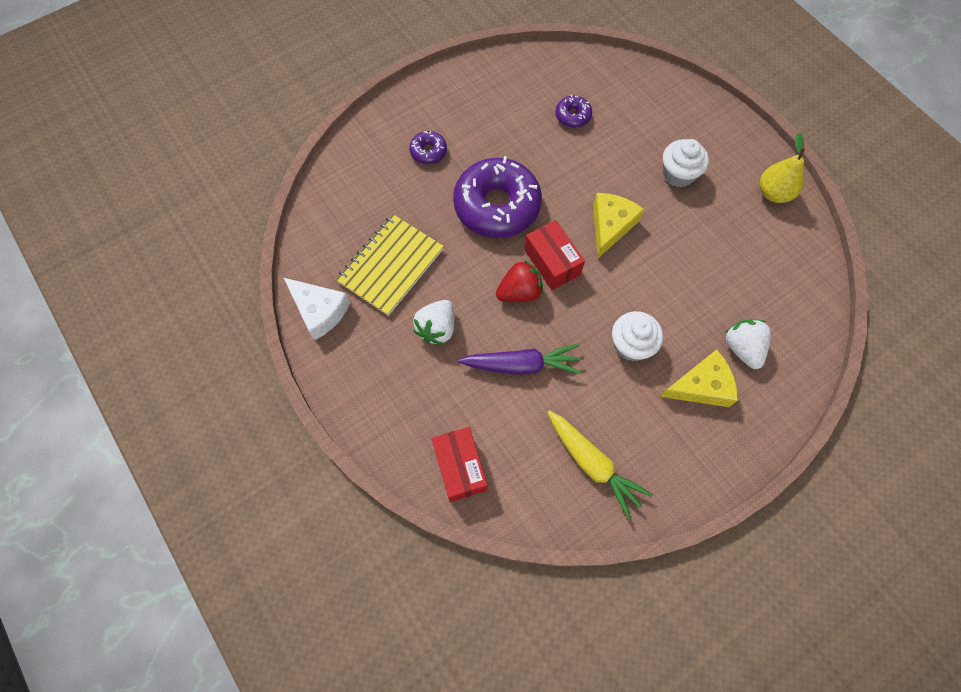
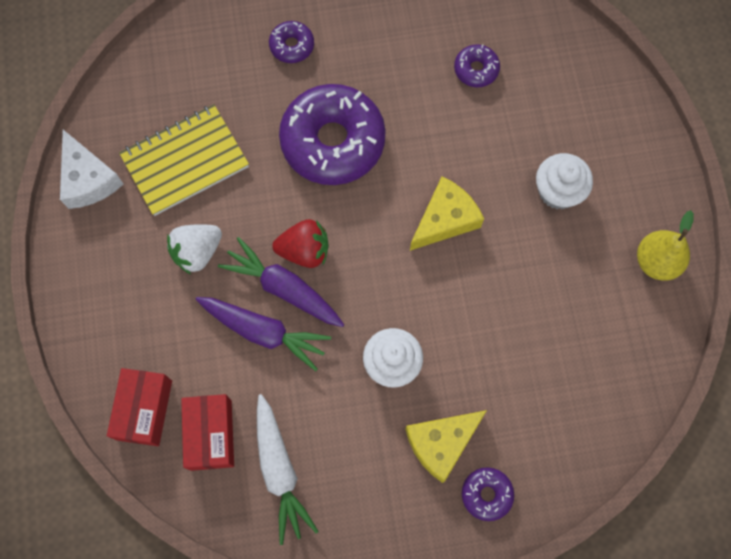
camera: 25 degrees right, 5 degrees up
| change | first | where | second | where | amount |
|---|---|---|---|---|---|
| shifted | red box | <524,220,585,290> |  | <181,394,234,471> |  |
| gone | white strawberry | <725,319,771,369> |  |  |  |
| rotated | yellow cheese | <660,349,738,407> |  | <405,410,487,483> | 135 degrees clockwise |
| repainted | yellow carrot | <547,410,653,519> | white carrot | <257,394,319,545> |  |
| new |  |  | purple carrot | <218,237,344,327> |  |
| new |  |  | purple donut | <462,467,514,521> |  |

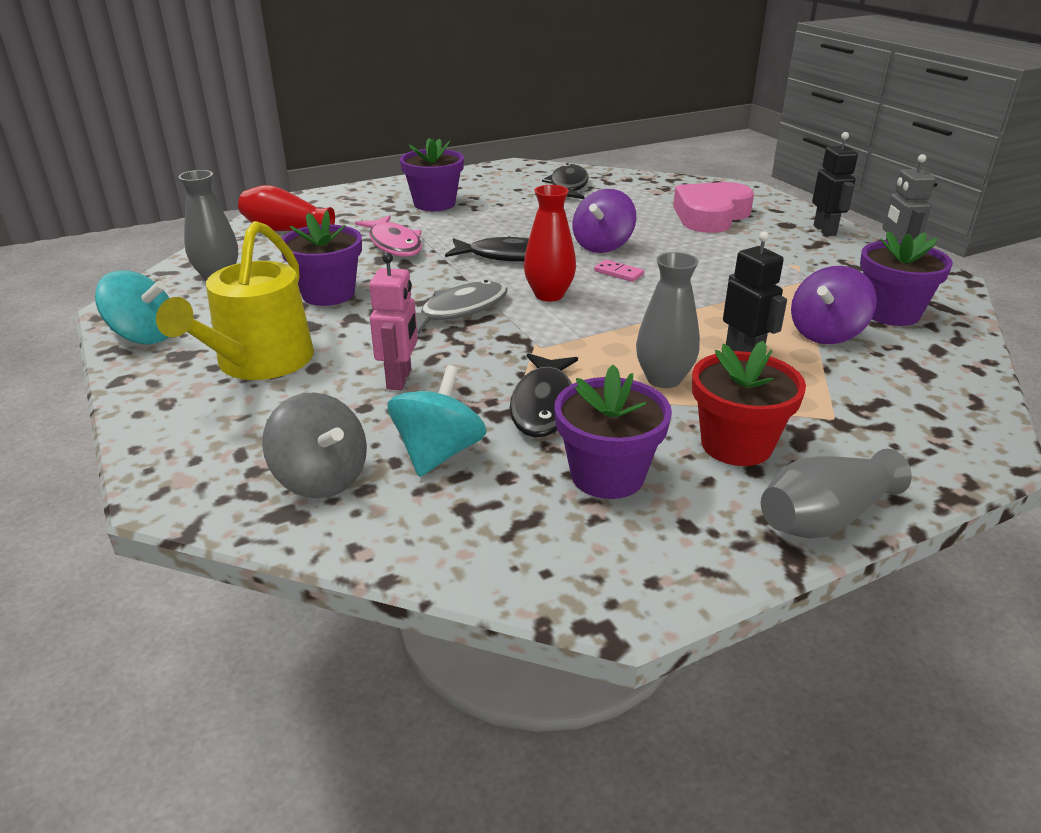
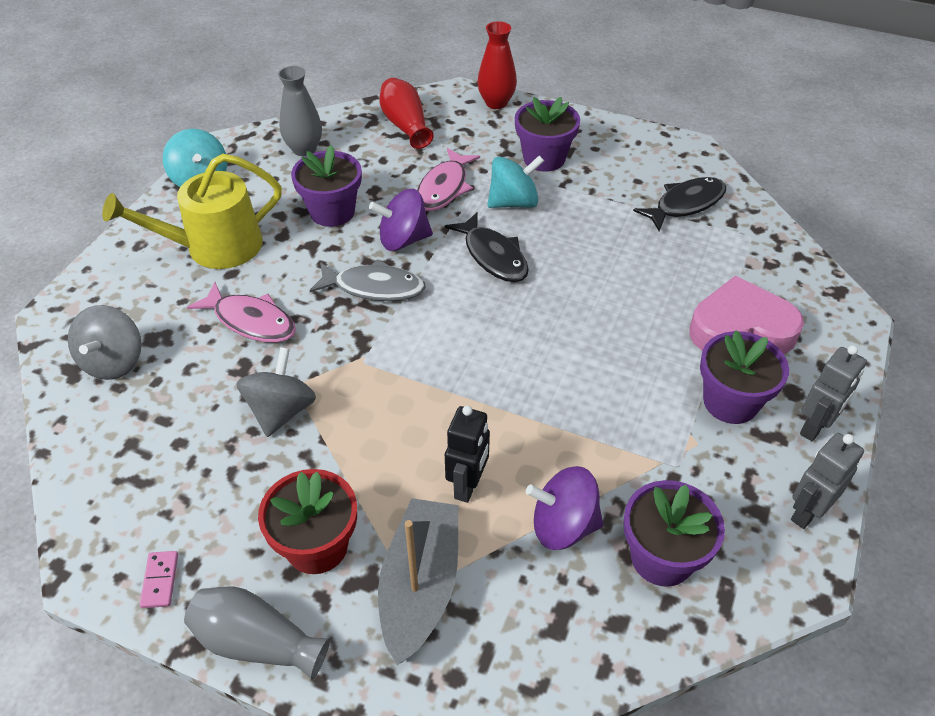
camera: 50 degrees right, 15 degrees up
| change | first | where | second | where | amount |
|---|---|---|---|---|---|
| repainted | black robot | <812,132,858,236> | grey robot | <800,345,867,441> |  |
| shifted | red vase | <524,185,576,302> |  | <477,21,517,109> |  |
| shifted | purple spinning top | <573,189,636,253> |  | <369,189,433,251> |  |
| swapped | pink robot | <369,252,418,390> | pink fish | <187,282,296,343> |  |
| gone | grey vase | <636,252,700,388> |  |  |  |
| shifted | pink domino | <594,259,644,282> |  | <140,551,178,608> |  |
| swapped | black fish | <510,353,578,437> | grey spinning top | <236,347,316,437> |  |
| shifted | turquoise spinning top | <387,365,487,477> |  | <487,155,544,208> |  |
| shifted | purple flower pot | <554,365,672,499> |  | <700,330,789,424> |  |
| new |  |  | grey boat | <378,498,458,665> |  |

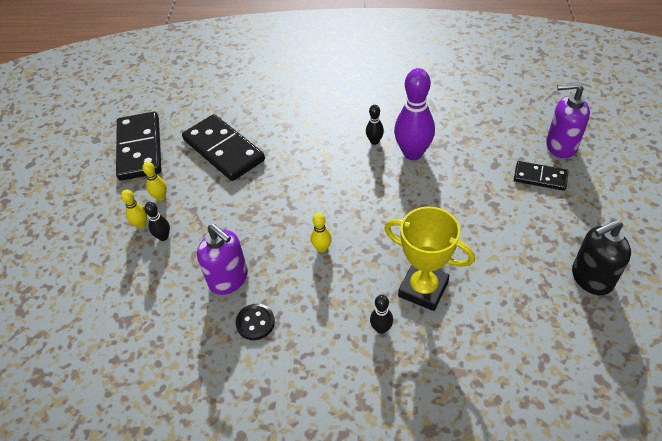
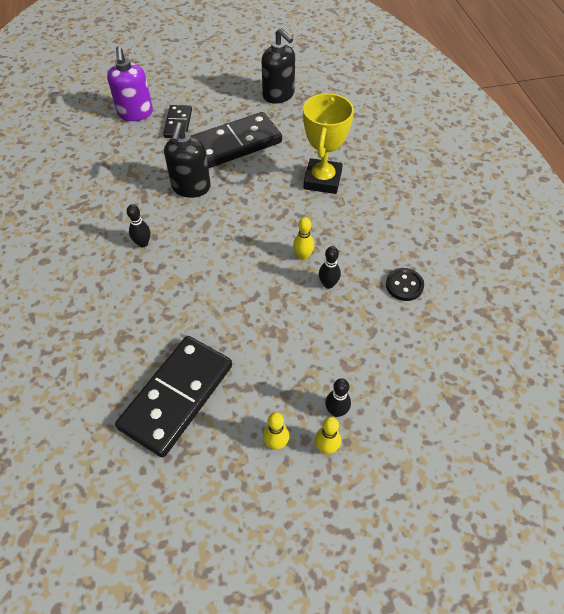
camera: 110 degrees left, 5 degrees up
| change | first | where | second | where | amount |
|---|---|---|---|---|---|
| gone | purple bowling pin | <394,68,435,160> |  |  |  |
| shifted | black domino | <116,112,161,181> |  | <191,112,282,168> |  |
| gone | purple soap dispenser | <197,224,248,295> |  |  |  |
| shifted | black bowling pin | <370,295,393,334> |  | <319,246,341,289> |  |
| new |  |  | black soap dispenser | <164,122,211,198> |  |

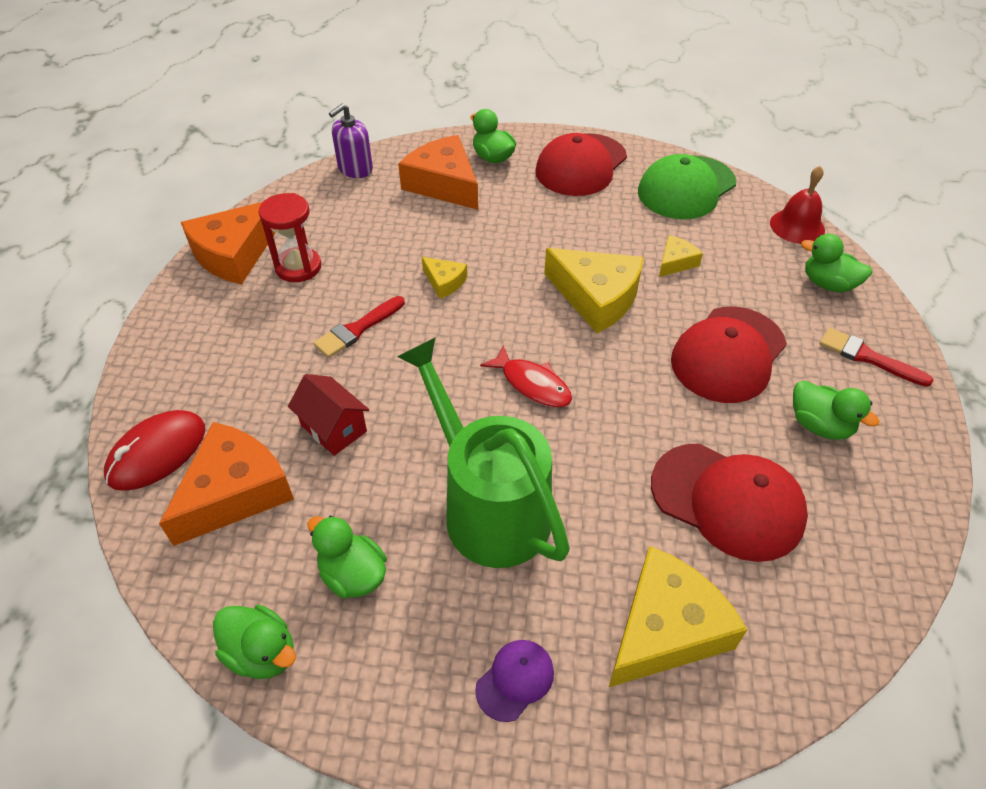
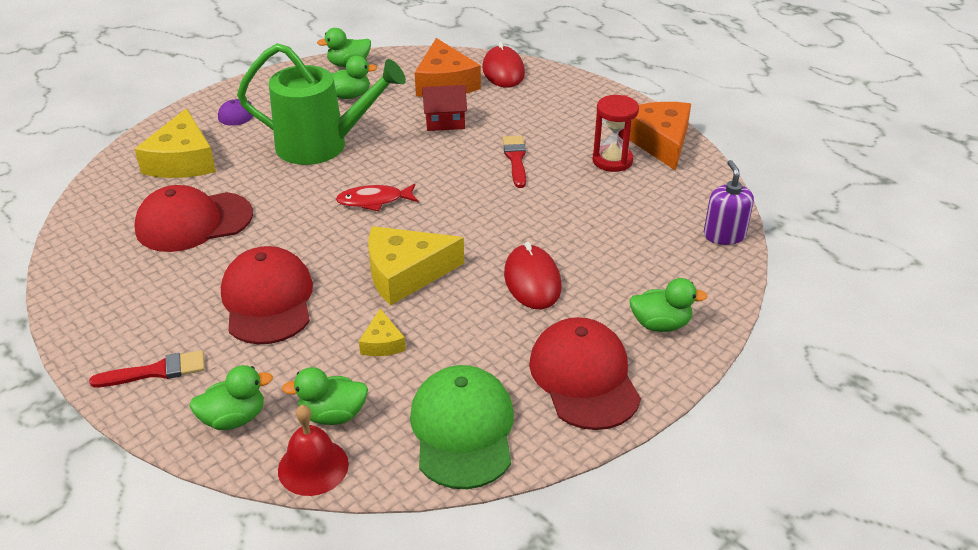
camera: 130 degrees right, 10 degrees down
| change | first | where | second | where | amount |
|---|---|---|---|---|---|
| gone | orange cheese | <398,135,478,210> |  |  |  |
| gone | yellow cheese | <422,257,467,299> |  |  |  |
| shifted | green duck | <793,380,879,440> |  | <282,367,368,425> |  |
| new |  |  | red mouse | <504,242,561,309> |  |

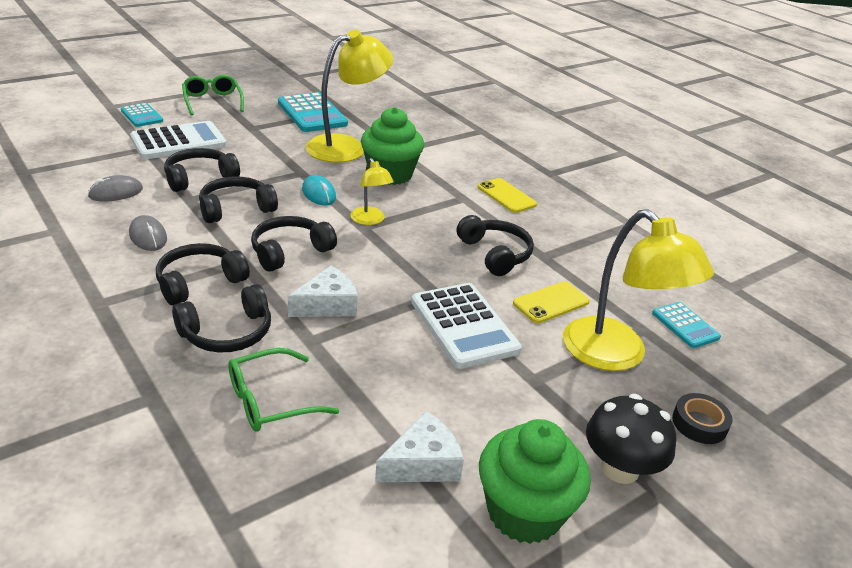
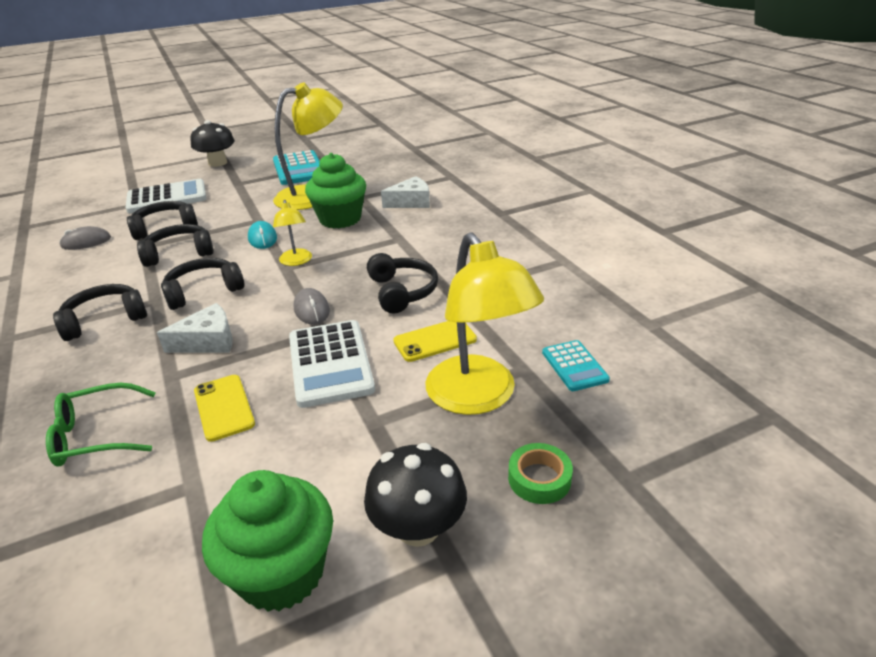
camera: 15 degrees right, 0 degrees up
| change | first | where | second | where | amount |
|---|---|---|---|---|---|
| swapped | green glasses | <182,74,244,115> | black mushroom | <191,120,235,167> |  |
| gone | turquoise calculator | <121,103,163,127> |  |  |  |
| shifted | yellow phone | <478,178,537,213> |  | <194,375,255,442> |  |
| shifted | grey mouse | <129,215,167,251> |  | <294,288,330,325> |  |
| gone | black headphones | <172,284,271,353> |  |  |  |
| repainted | black tape | <672,393,733,444> | green tape | <508,443,573,504> |  |
| shifted | white cheese | <375,411,464,482> |  | <381,176,430,208> |  |

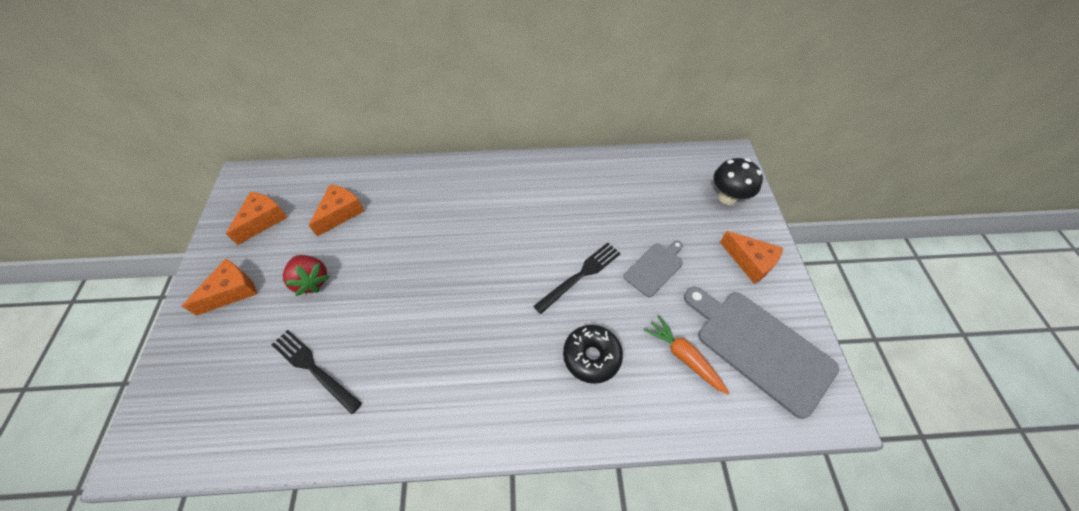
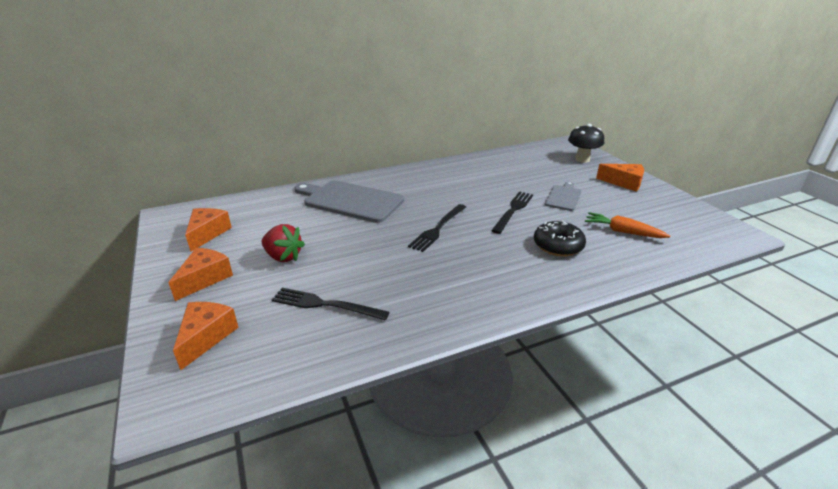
camera: 20 degrees left, 25 degrees down
| change | first | where | second | where | amount |
|---|---|---|---|---|---|
| shifted | orange cheese | <309,184,364,237> |  | <173,302,239,370> |  |
| shifted | grey cutting board | <684,287,839,419> |  | <294,180,404,223> |  |
| new |  |  | black fork | <408,204,466,252> |  |

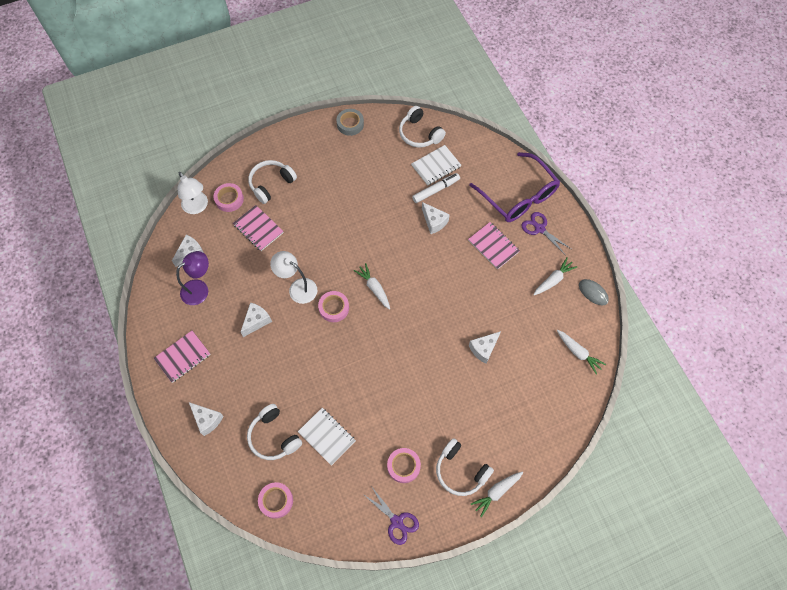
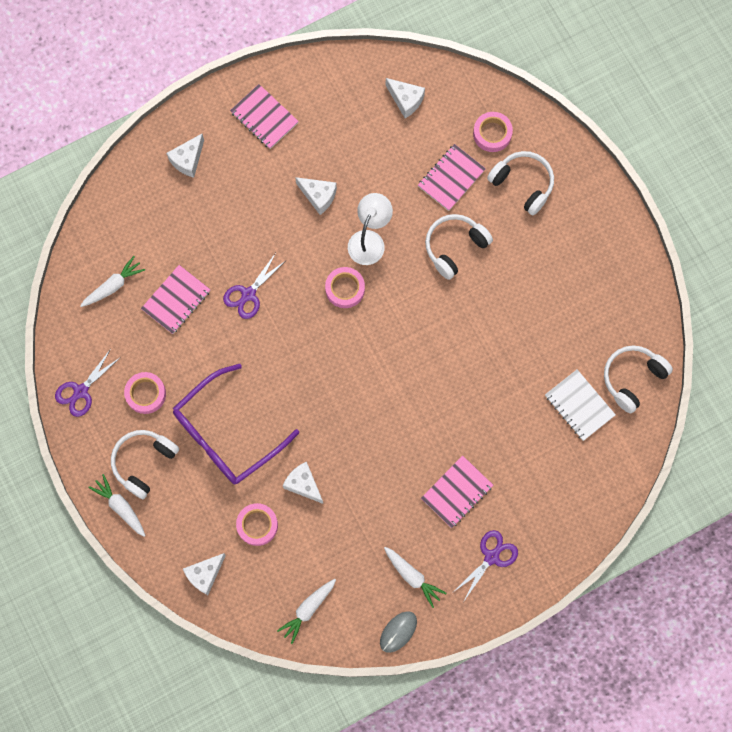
camera: 85 degrees right, 10 degrees up
| change | first | where | second | where | amount |
|---|---|---|---|---|---|
| gone | grey tape | <336,109,364,136> |  |  |  |
| shifted | purple glasses | <469,152,560,222> |  | <173,364,299,484> |  |
| gone | white lamp | <178,172,208,214> |  |  |  |
| gone | white marker | <412,173,460,203> |  |  |  |
| shifted | white cheese | <422,202,450,234> |  | <183,553,226,595> |  |
| gone | purple lamp | <176,251,209,305> |  |  |  |
| shifted | white carrot | <354,263,390,310> |  | <80,256,145,307> |  |
| shifted | white headphones | <247,404,302,460> |  | <425,214,493,280> |  |
| repainted | white notebook | <298,408,356,466> | pink notebook | <141,265,211,334> |  |
| shifted | pink tape | <258,482,293,519> |  | <236,503,278,546> |  |
| new |  |  | purple scissors | <223,254,285,319> |  |

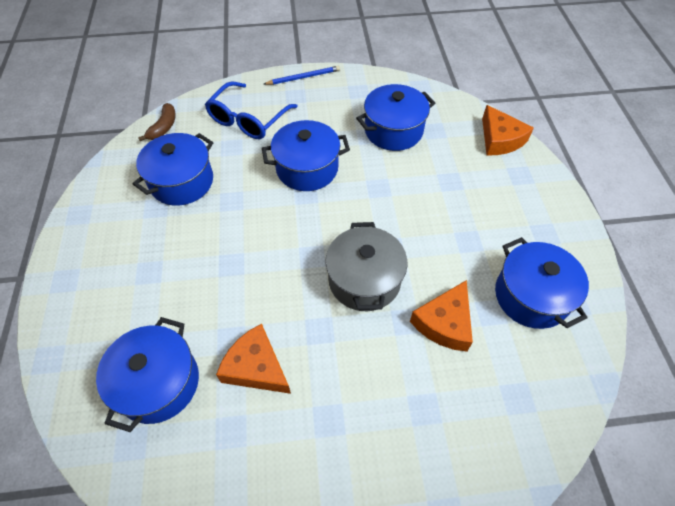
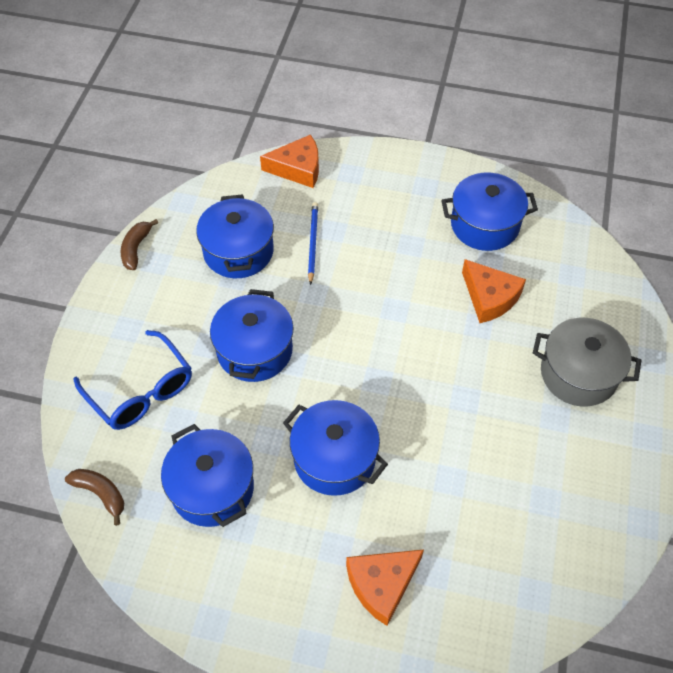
camera: 70 degrees left, 0 degrees up
| change | first | where | second | where | amount |
|---|---|---|---|---|---|
| shifted | blue pencil | <264,66,340,85> |  | <308,202,318,285> |  |
| shifted | grey pot | <325,222,407,311> |  | <533,318,642,406> |  |
| shifted | blue pot | <96,317,199,432> |  | <283,400,388,496> |  |
| shifted | orange cheese | <216,324,291,394> |  | <346,549,424,626> |  |
| new |  |  | brown banana | <120,219,158,270> |  |

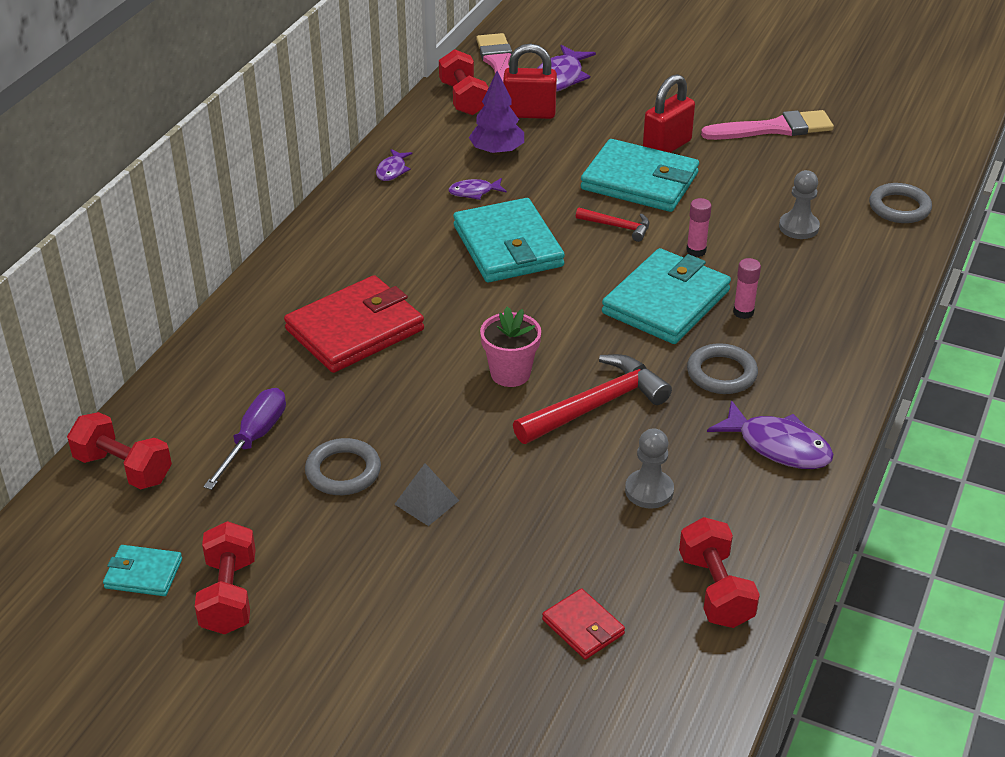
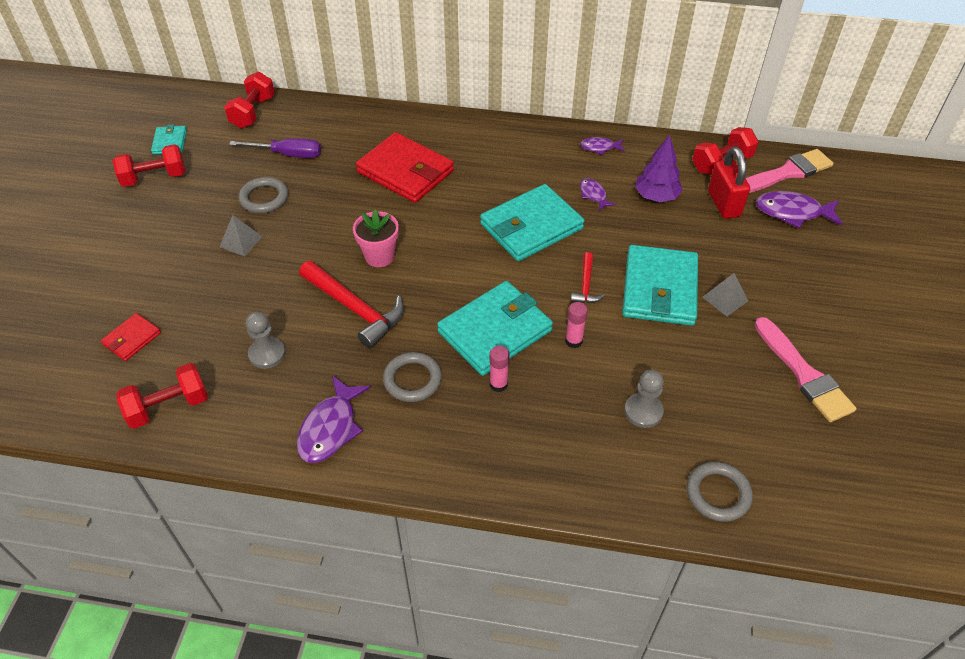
camera: 75 degrees right, 10 degrees up
| change | first | where | second | where | amount |
|---|---|---|---|---|---|
| swapped | red padlock | <643,74,695,153> | grey pyramid | <702,273,748,317> |  |
| rotated | turquoise wallet | <602,248,731,344> |  | <437,281,553,376> | 60 degrees counterclockwise |

